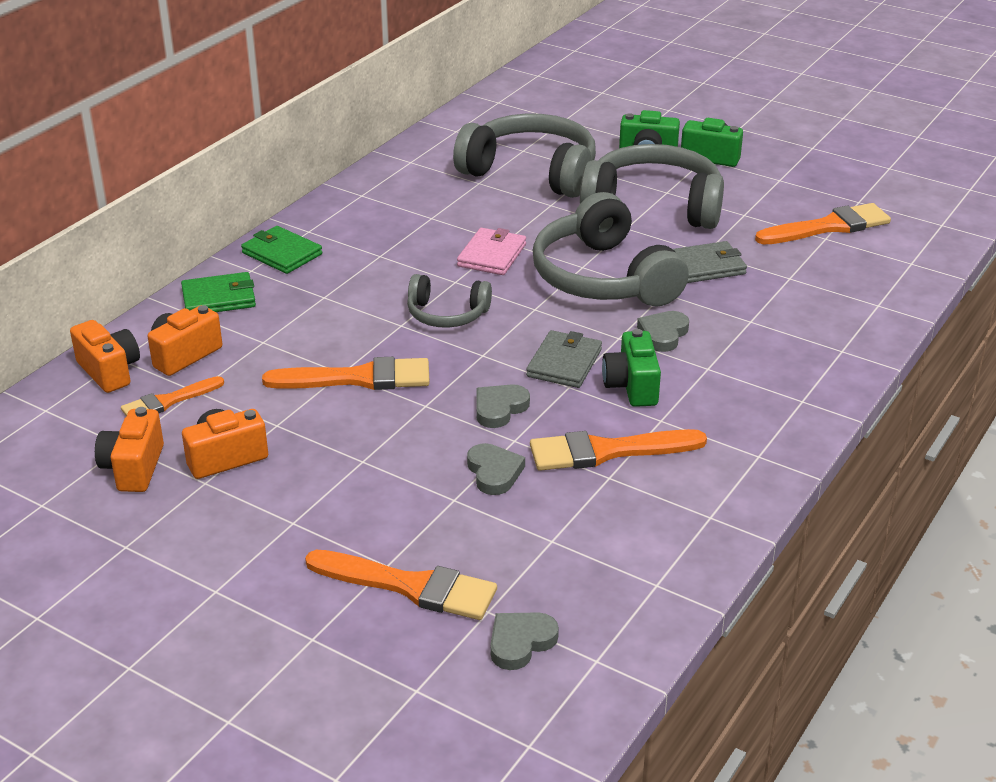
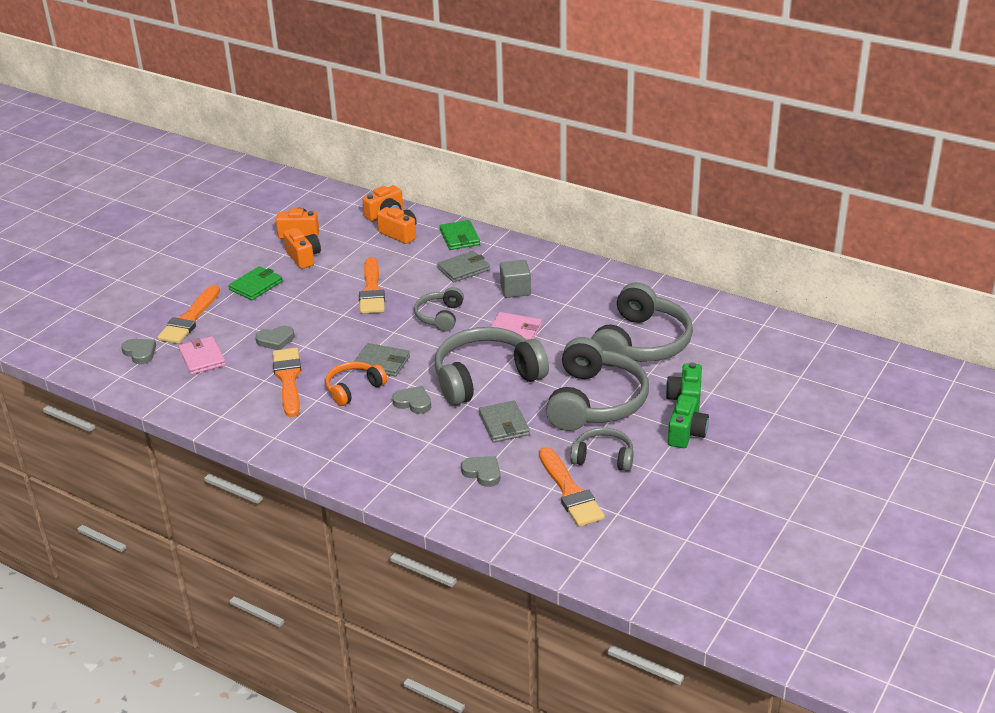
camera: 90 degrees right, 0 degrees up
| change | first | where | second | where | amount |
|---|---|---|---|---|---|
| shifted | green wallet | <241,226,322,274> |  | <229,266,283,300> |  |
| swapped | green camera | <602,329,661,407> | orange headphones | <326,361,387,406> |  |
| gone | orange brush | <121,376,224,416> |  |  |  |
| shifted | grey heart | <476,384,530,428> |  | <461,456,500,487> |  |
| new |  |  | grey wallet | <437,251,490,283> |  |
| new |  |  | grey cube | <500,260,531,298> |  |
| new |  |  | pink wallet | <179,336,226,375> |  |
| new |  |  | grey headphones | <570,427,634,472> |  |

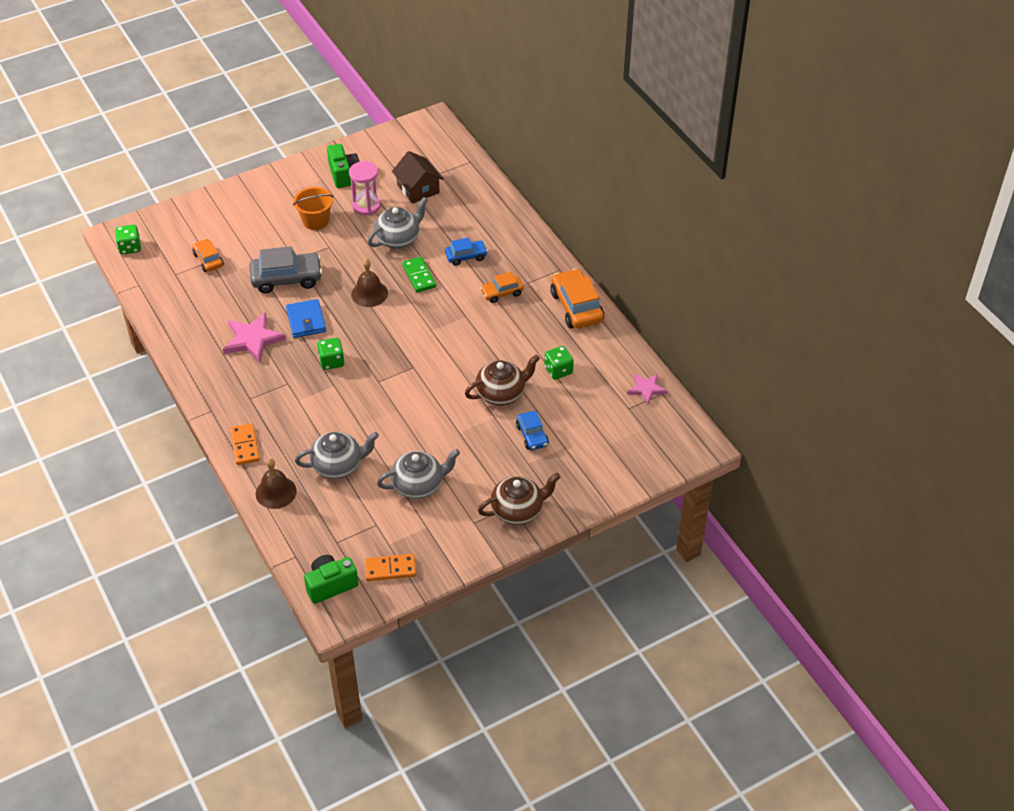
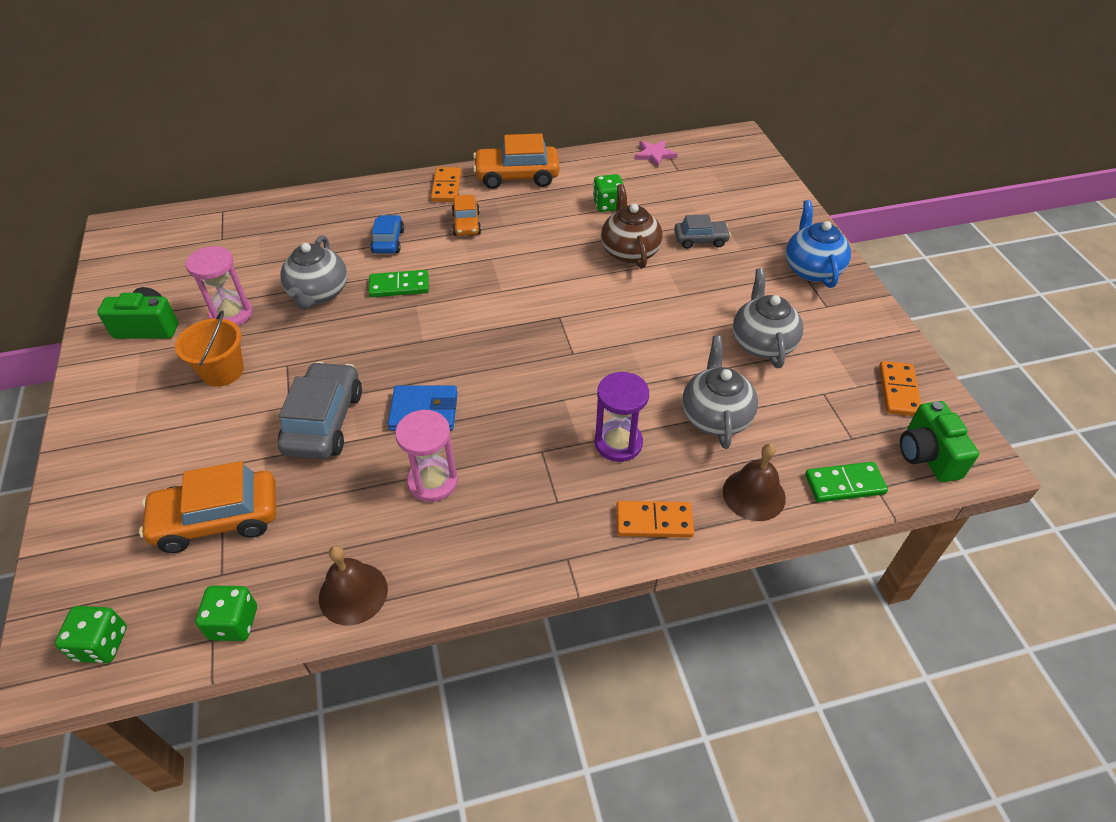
camera: 75 degrees left, 0 degrees up
| change | first | where | second | where | amount |
|---|---|---|---|---|---|
| gone | brown house | <392,151,443,204> |  |  |  |
| rotated | grey teapot | <368,197,428,249> |  | <280,235,347,309> | 150 degrees counterclockwise |
| scaled | orange car | <192,239,224,272> |  | <139,461,276,553> | x1.72 |
| shifted | brown bell | <351,259,388,307> |  | <319,545,388,626> |  |
| swapped | pink star | <223,312,286,363> | pink hourglass | <395,410,458,502> |  |
| shifted | green dice | <317,338,345,370> |  | <195,586,257,641> |  |
| repainted | blue car | <516,411,549,450> | grey car | <674,214,731,249> |  |
| repainted | brown teapot | <478,473,560,525> | blue teapot | <786,200,851,288> |  |
| new |  |  | orange domino | <431,167,461,202> |  |
| new |  |  | purple hourglass | <595,372,649,462> |  |
| new |  |  | green domino | <805,462,888,502> |  |

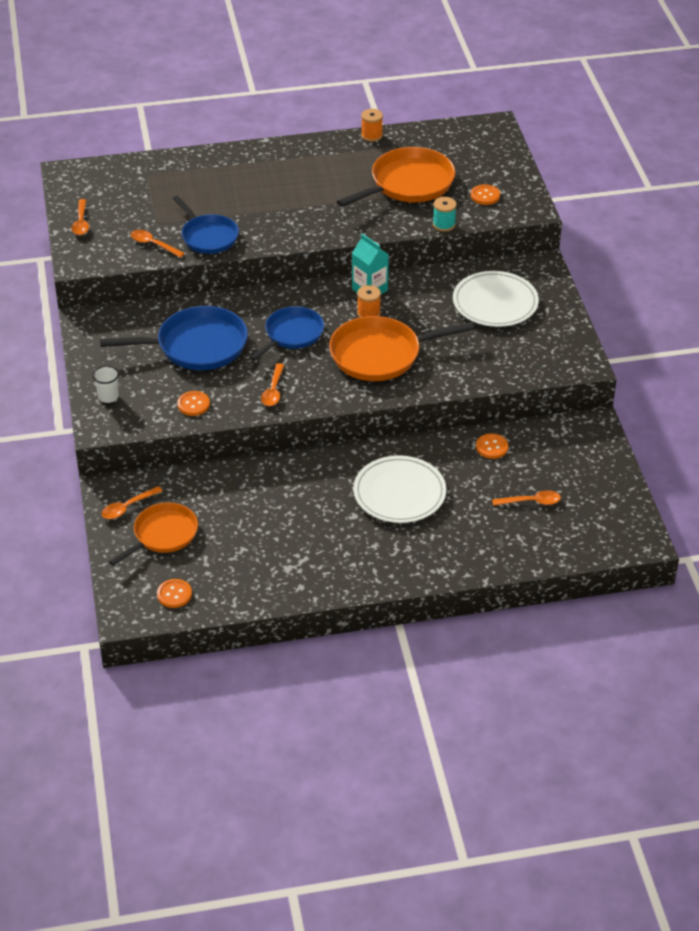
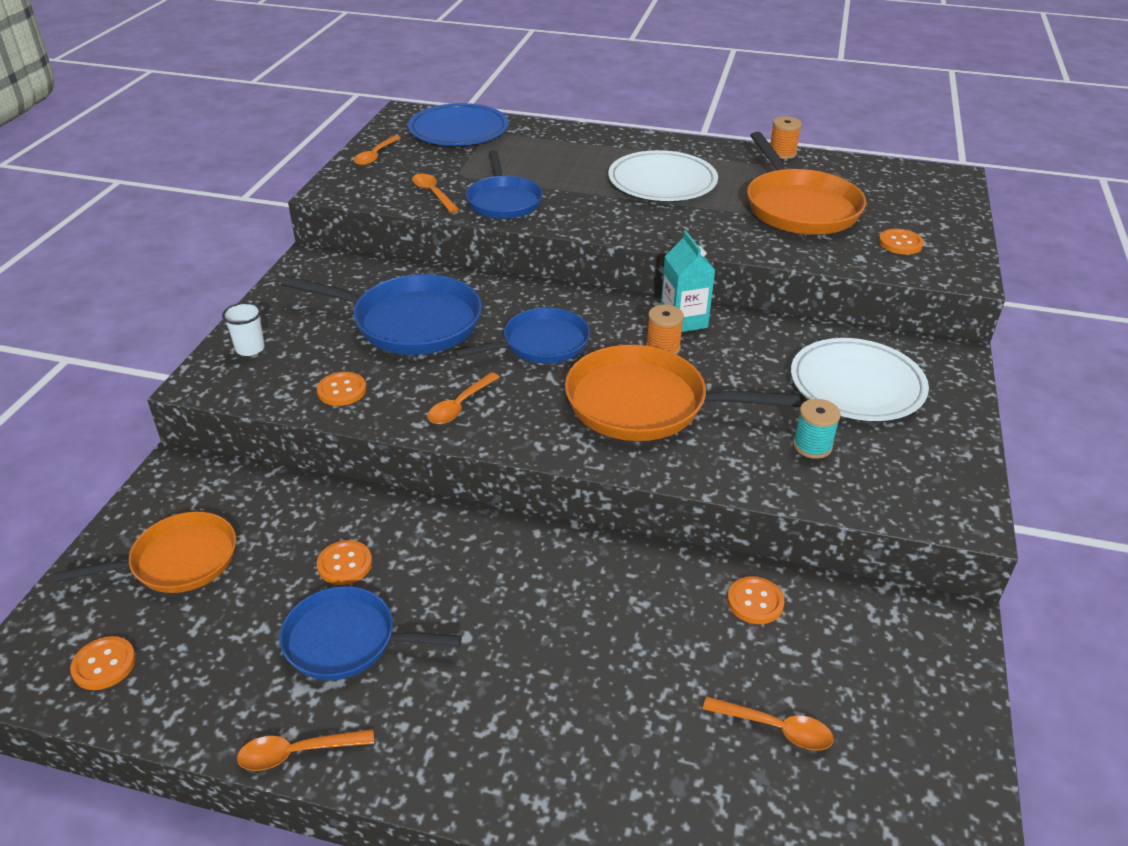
camera: 25 degrees right, 5 degrees down
| change | first | where | second | where | amount |
|---|---|---|---|---|---|
| rotated | orange pan | <337,147,455,207> |  | <747,132,866,235> | 90 degrees clockwise |
| shifted | turquoise spool | <433,197,457,232> |  | <793,399,841,459> |  |
| shifted | white plate | <353,455,446,523> |  | <608,150,718,201> |  |
| shifted | orange spoon | <101,486,162,519> |  | <237,729,374,771> |  |
| new |  |  | blue plate | <408,103,509,146> |  |
| new |  |  | orange button | <317,540,372,585> |  |
| new |  |  | blue pan | <279,586,462,680> |  |

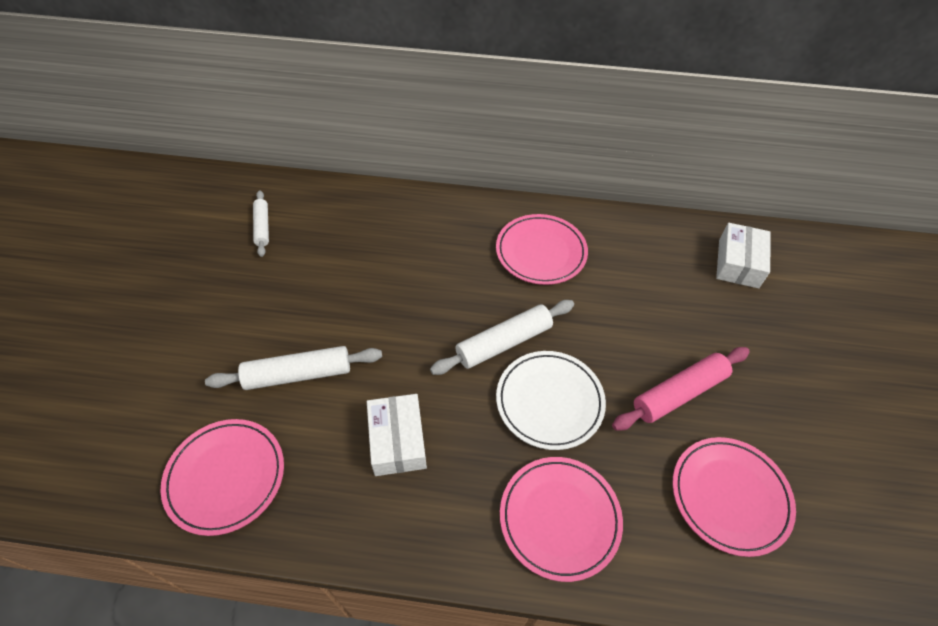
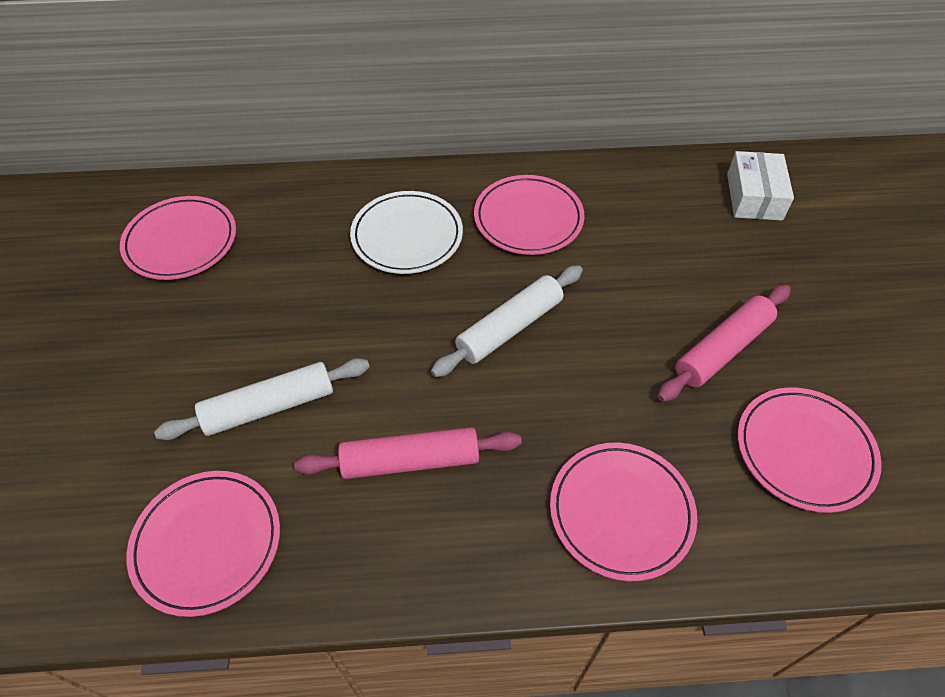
camera: 10 degrees left, 0 degrees up
| change | first | where | second | where | amount |
|---|---|---|---|---|---|
| swapped | white rolling pin | <253,190,269,257> | pink plate | <120,196,236,280> |  |
| shifted | white plate | <496,351,606,450> |  | <350,191,463,274> |  |
| swapped | white box | <367,394,427,476> | pink rolling pin | <294,427,522,479> |  |

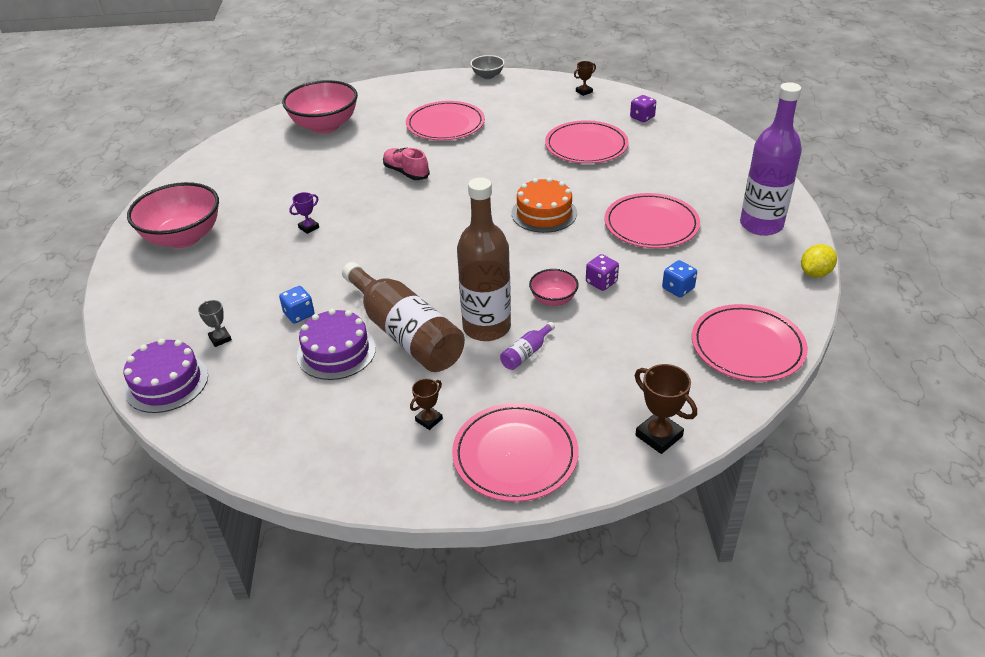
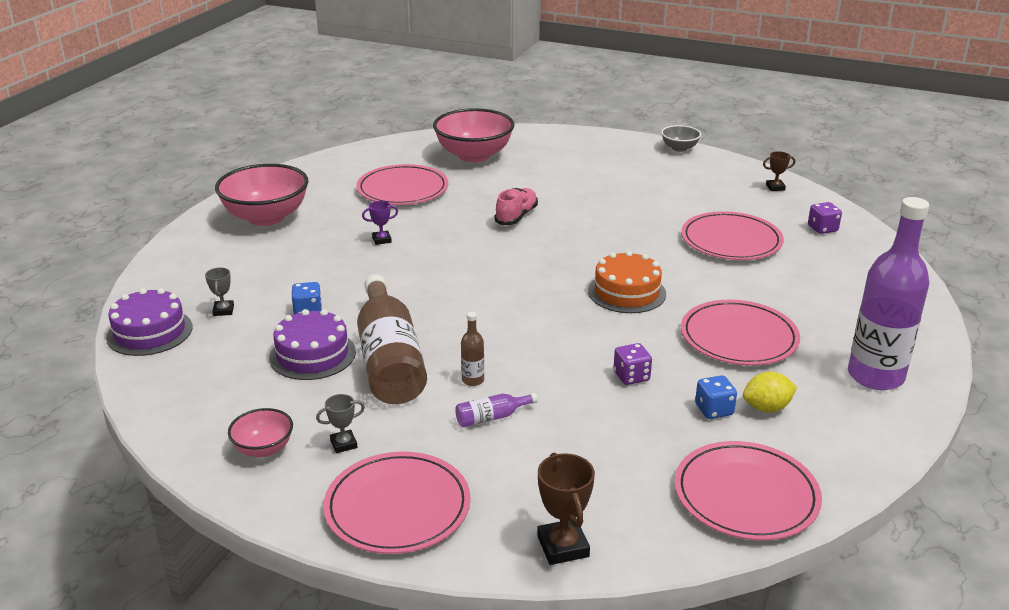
camera: 25 degrees right, 10 degrees down
| change | first | where | second | where | amount |
|---|---|---|---|---|---|
| shifted | pink plate | <406,101,485,140> |  | <356,164,448,205> |  |
| rotated | pink shoe | <383,148,430,180> |  | <495,188,538,225> | 45 degrees clockwise |
| scaled | brown bottle | <457,178,511,341> |  | <461,312,484,386> | x0.40 |
| shifted | yellow lemon | <801,244,837,277> |  | <743,371,797,412> |  |
| shifted | pink bowl | <529,269,579,306> |  | <228,408,293,457> |  |
| repainted | brown trophy | <410,379,443,430> | grey trophy | <316,394,365,453> |  |

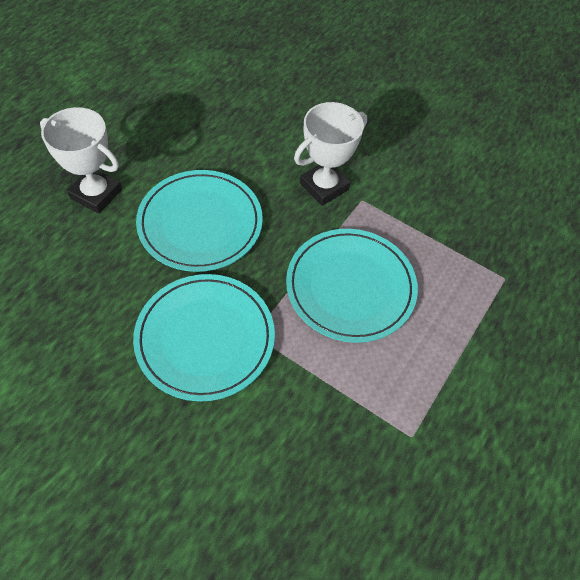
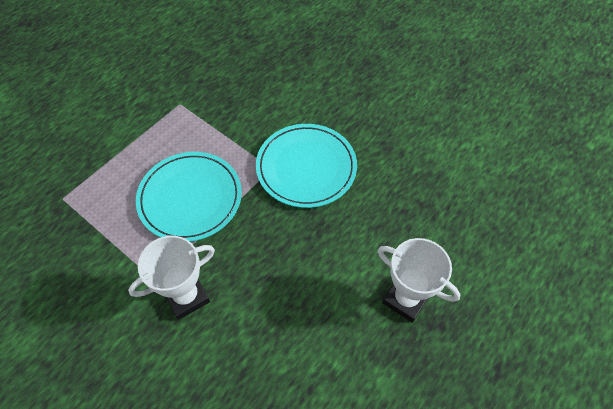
camera: 170 degrees left, 0 degrees up
| change | first | where | second | where | amount |
|---|---|---|---|---|---|
| gone | turquoise plate | <136,170,263,272> |  |  |  |

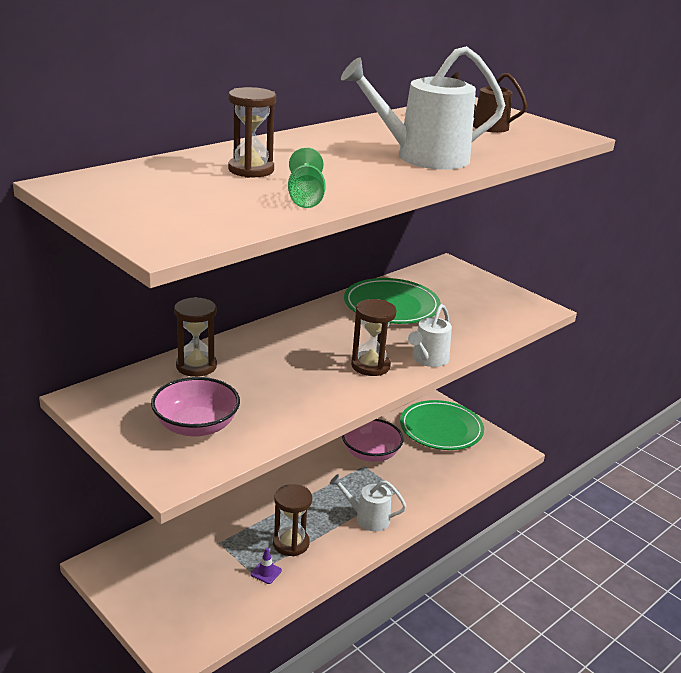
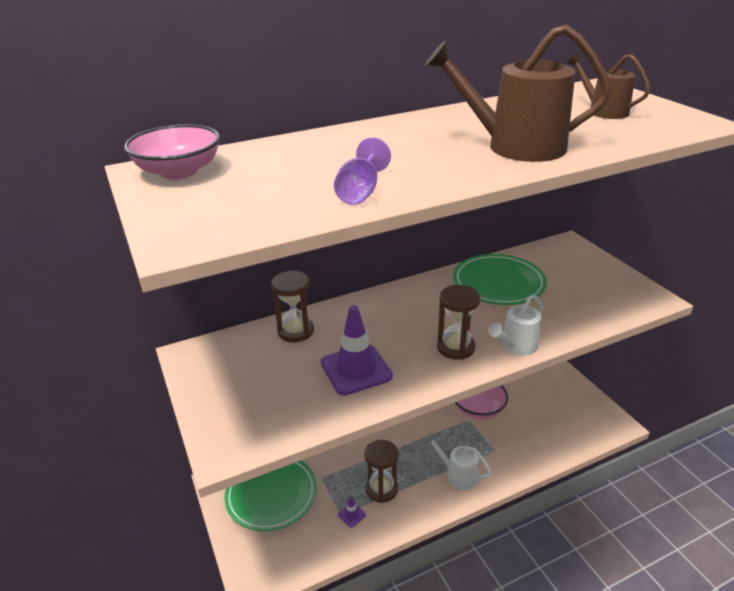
camera: 20 degrees right, 5 degrees up
| change | first | where | second | where | amount |
|---|---|---|---|---|---|
| repainted | white watering can | <341,46,505,170> | brown watering can | <425,25,611,162> |  |
| gone | brown hourglass | <228,87,276,178> |  |  |  |
| repainted | green goblet | <288,147,326,208> | purple goblet | <334,137,391,205> |  |
| shifted | pink bowl | <151,377,240,437> |  | <124,124,220,179> |  |
| shifted | green plate | <400,400,484,450> |  | <225,461,317,531> |  |
| new |  |  | purple traffic cone | <321,305,393,395> |  |

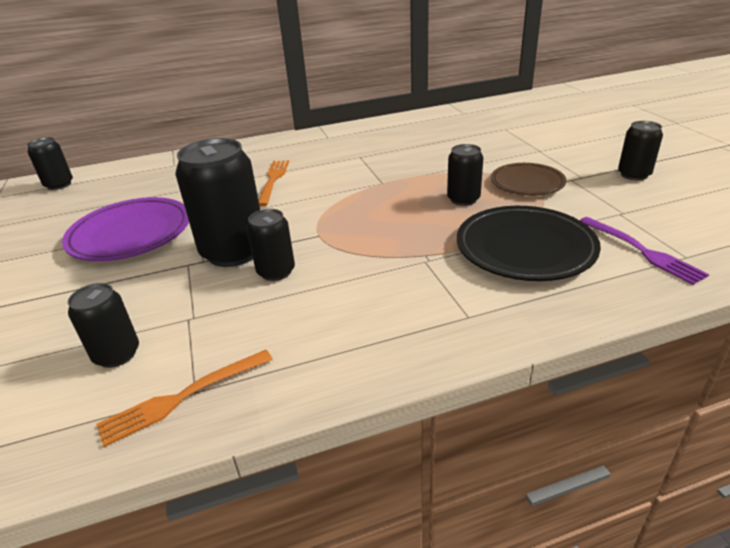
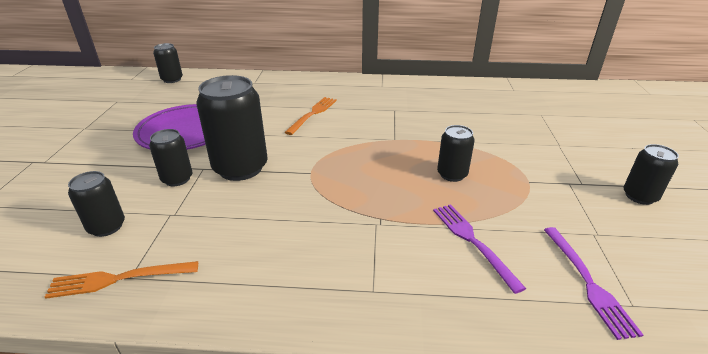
camera: 20 degrees right, 0 degrees up
| change | first | where | second | where | amount |
|---|---|---|---|---|---|
| gone | brown plate | <491,163,566,196> |  |  |  |
| swapped | black plate | <457,206,601,281> | purple fork | <433,204,526,294> |  |
| shifted | black can | <247,209,295,281> |  | <149,129,193,186> |  |

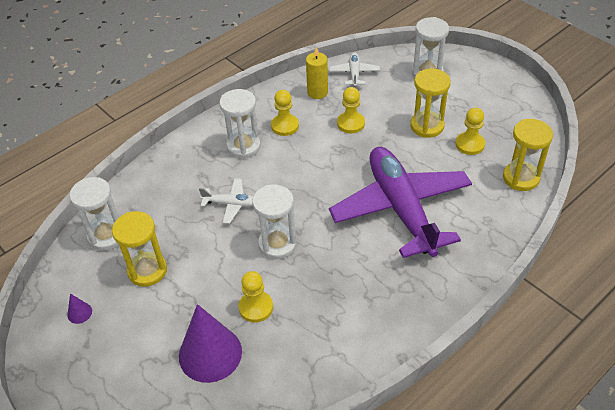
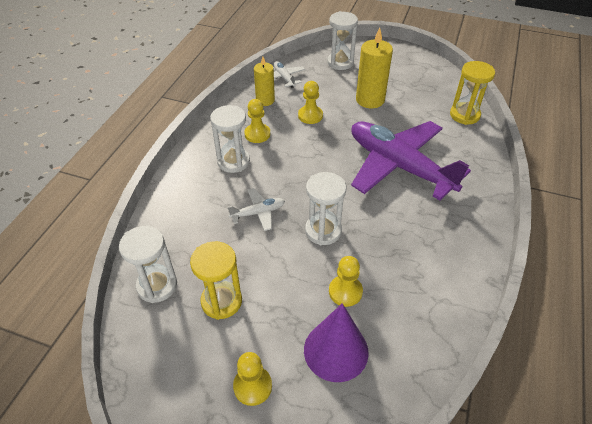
camera: 30 degrees left, 0 degrees up
| change | first | where | second | where | amount |
|---|---|---|---|---|---|
| swapped | yellow hourglass | <410,69,451,138> | yellow candle | <356,28,393,108> |  |
| shifted | yellow pawn | <455,107,485,155> |  | <233,352,272,406> |  |
| gone | purple cone | <67,294,92,324> |  |  |  |

